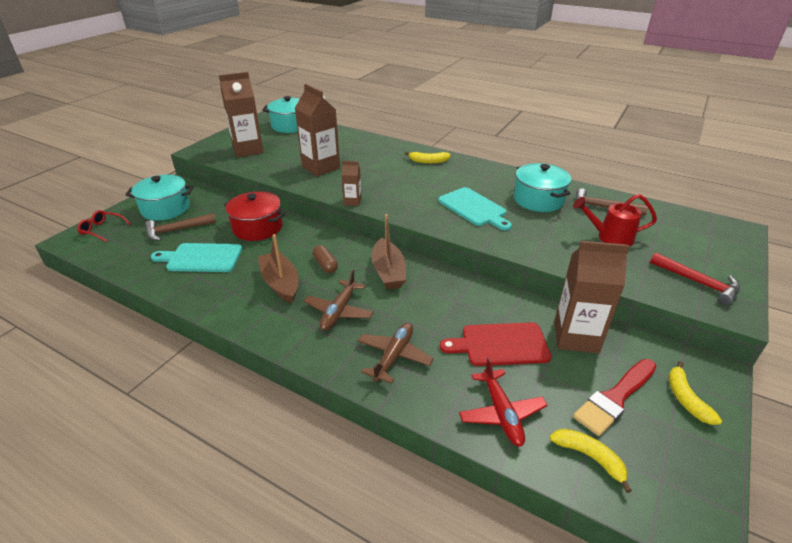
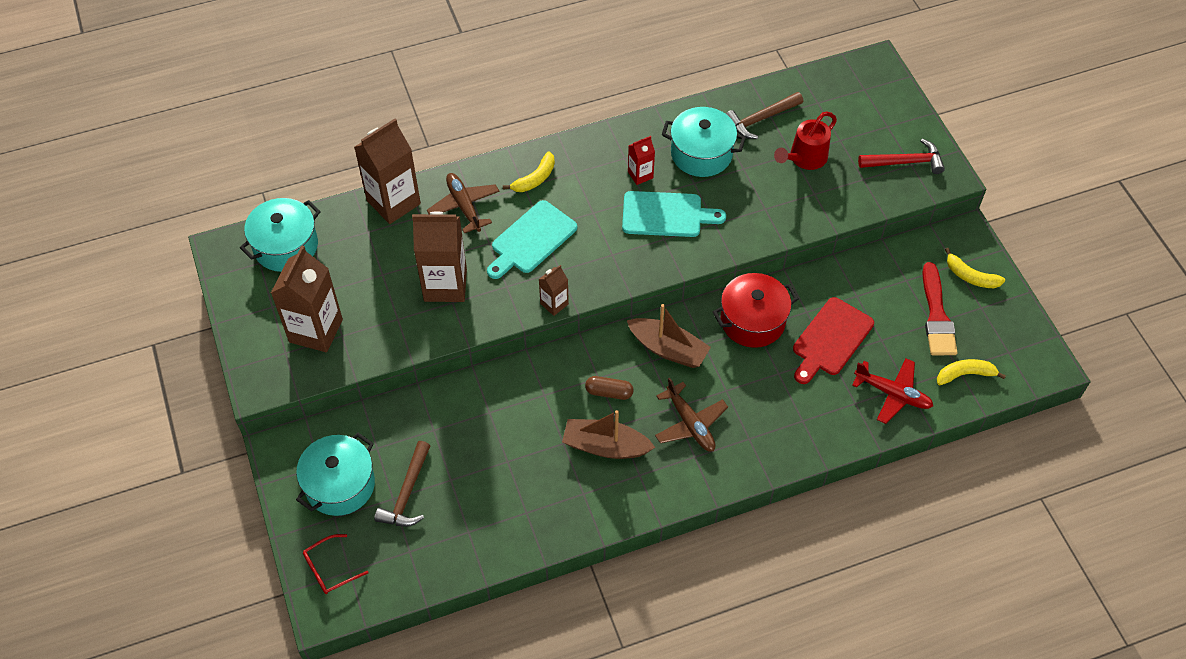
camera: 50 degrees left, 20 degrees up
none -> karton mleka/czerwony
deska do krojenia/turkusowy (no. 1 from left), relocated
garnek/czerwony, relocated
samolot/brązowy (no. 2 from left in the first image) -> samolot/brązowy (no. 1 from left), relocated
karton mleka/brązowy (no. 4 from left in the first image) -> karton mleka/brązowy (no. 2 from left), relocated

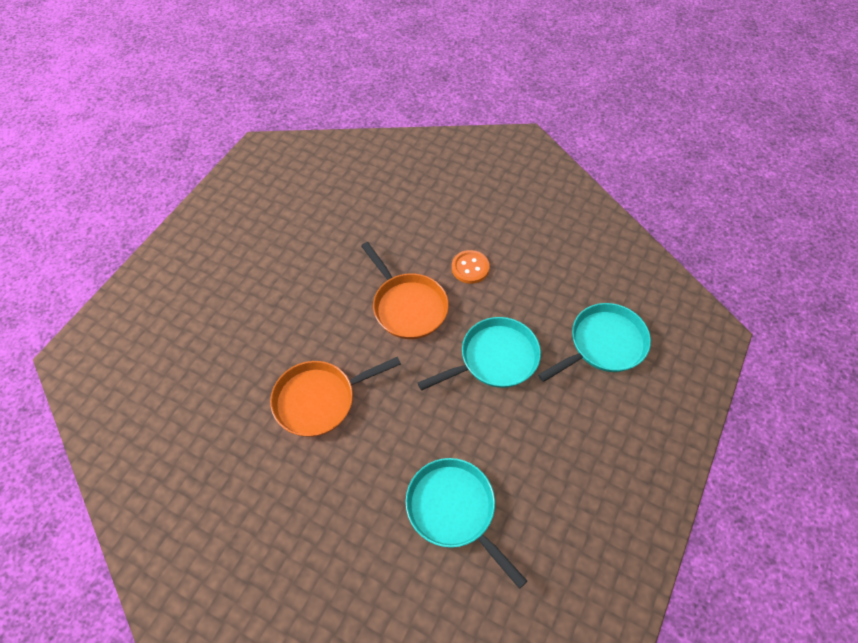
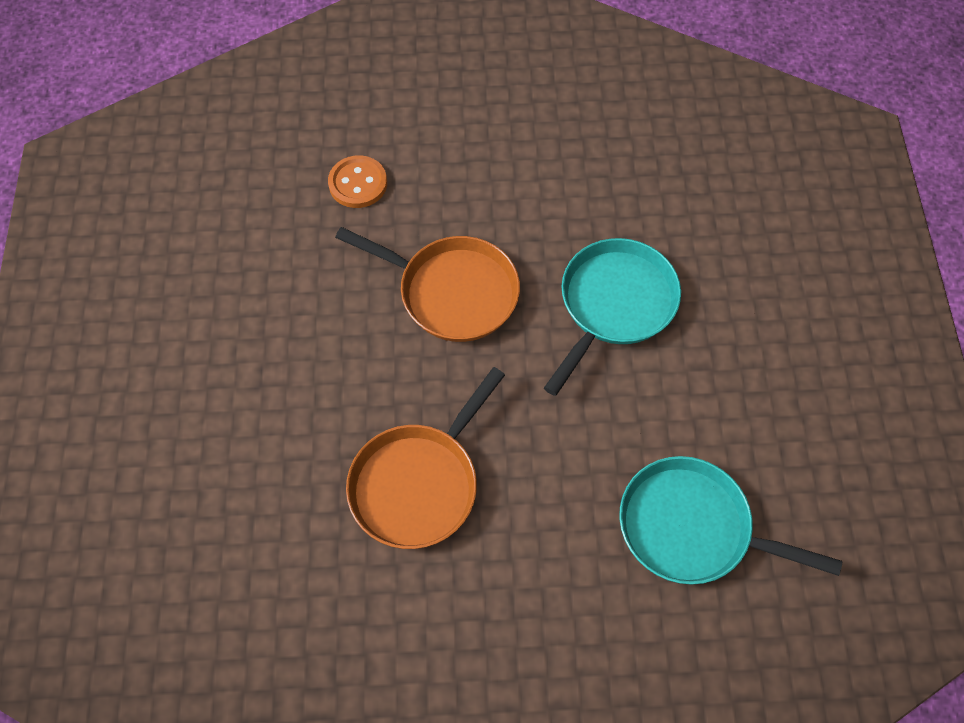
camera: 30 degrees left, 5 degrees up
patelnia/turkusowy (no. 3 from left) -> none
guzik/pomarańczowy, relocated

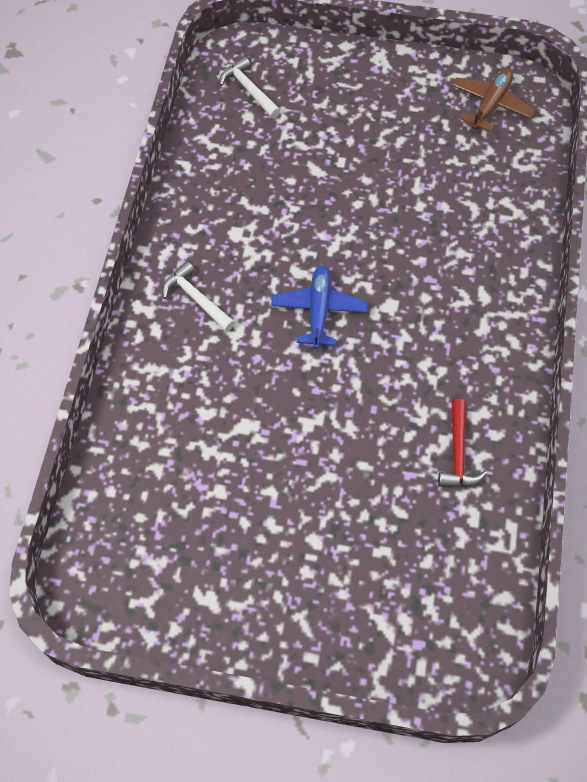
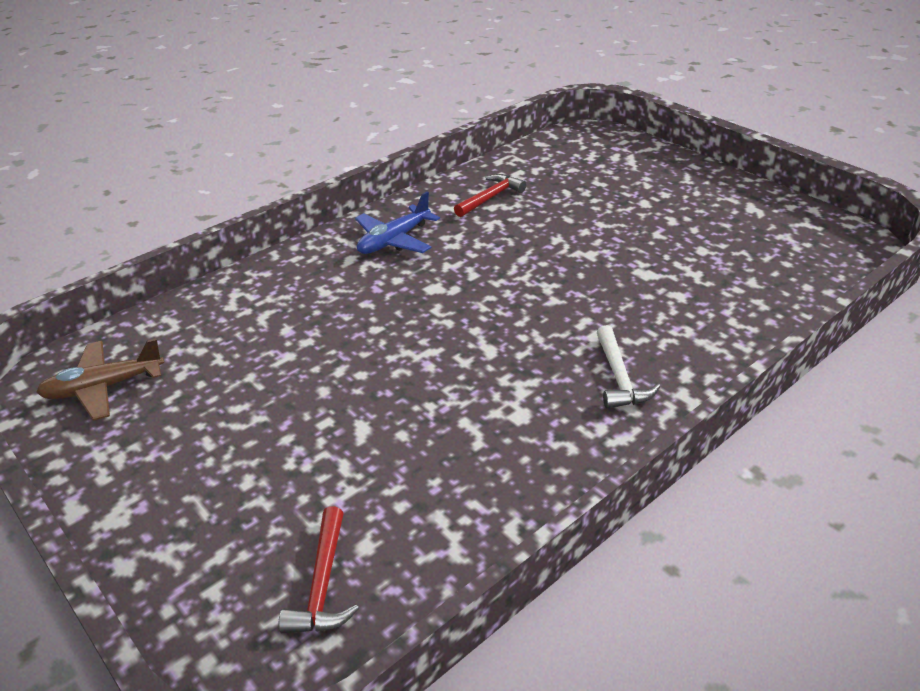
camera: 140 degrees left, 25 degrees down
samolot/niebieski, relocated
młotek/biały (no. 2 from left) -> młotek/czerwony (no. 1 from left)

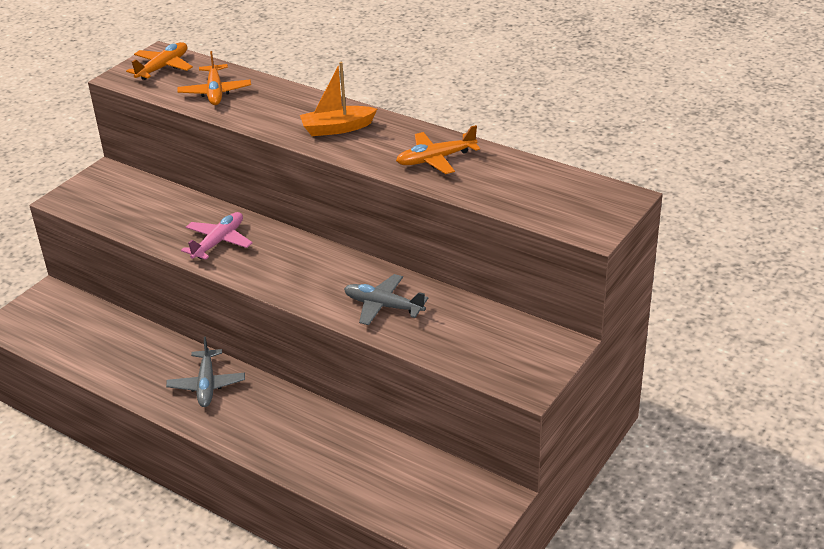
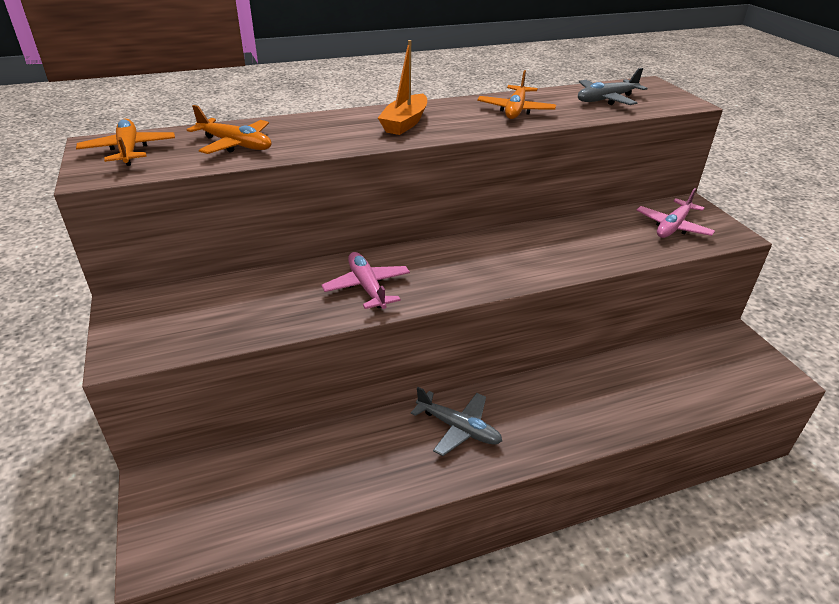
camera: 55 degrees left, 0 degrees up
none -> samolot/różowy (no. 2 from left)
samolot/szary (no. 2 from left), relocated

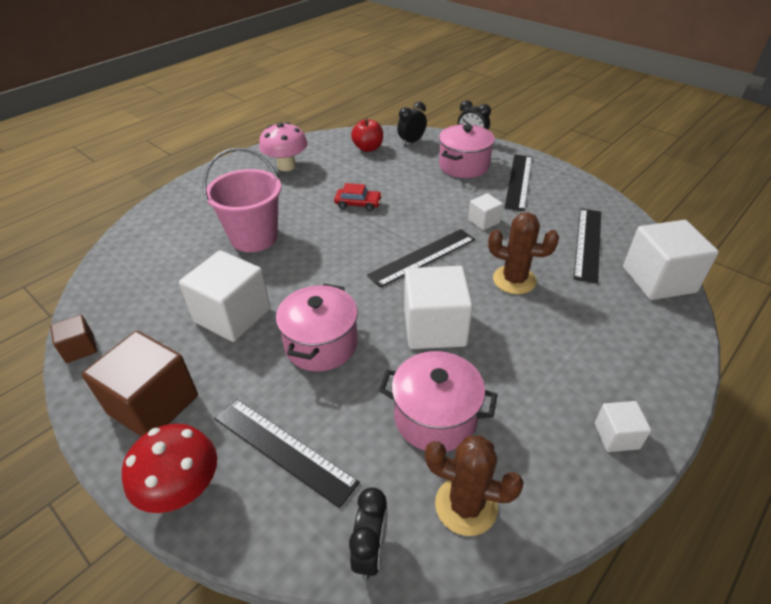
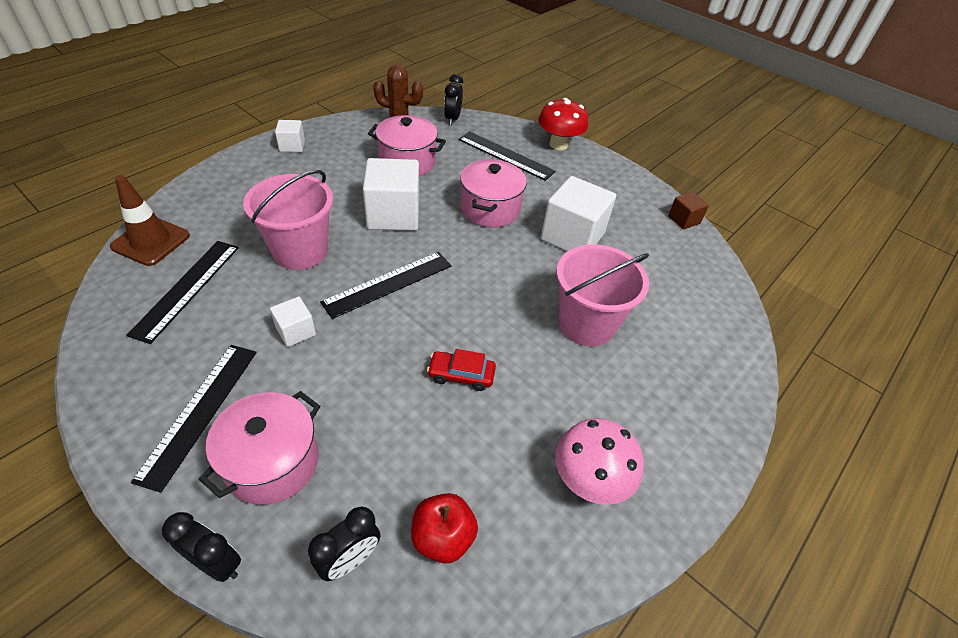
camera: 175 degrees right, 5 degrees up
sześcian/brązowy (no. 2 from left) -> none
kaktus/brązowy (no. 2 from left) -> wiadro/różowy (no. 1 from left)
sześcian/biały (no. 5 from left) -> pachołek/brązowy

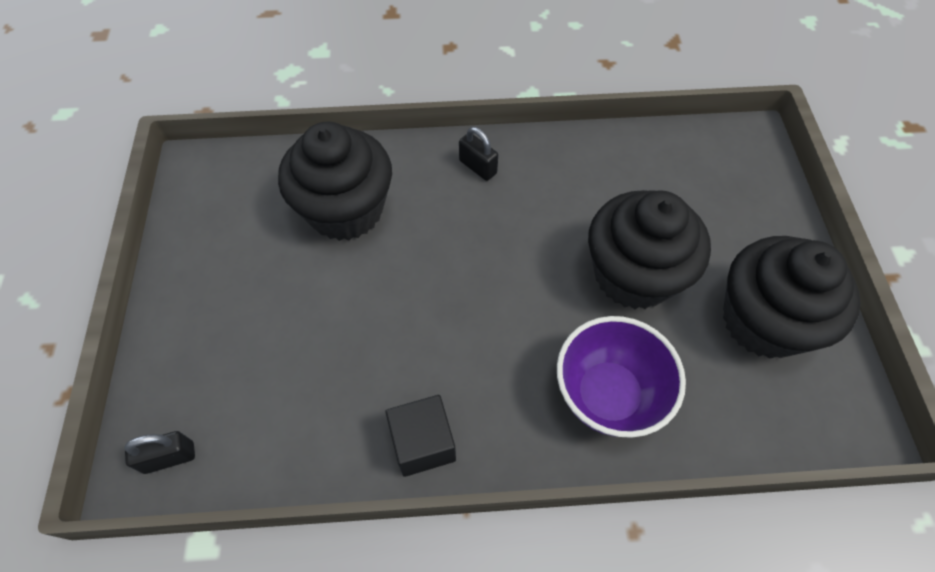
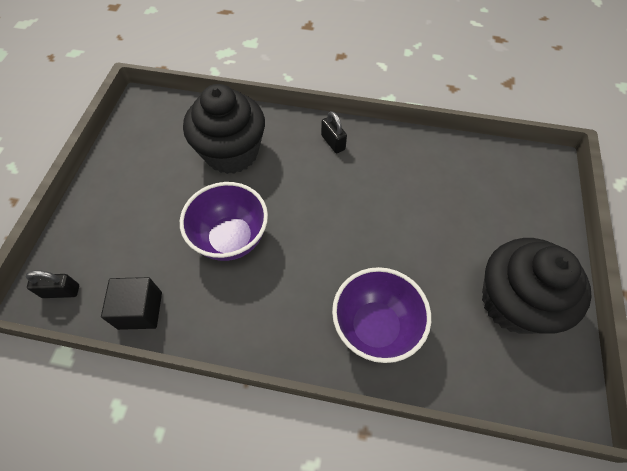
camera: 15 degrees right, 0 degrees up
muffinka/czarny (no. 2 from left) -> none
none -> miska/fioletowy (no. 1 from left)
sześcian/czarny, relocated

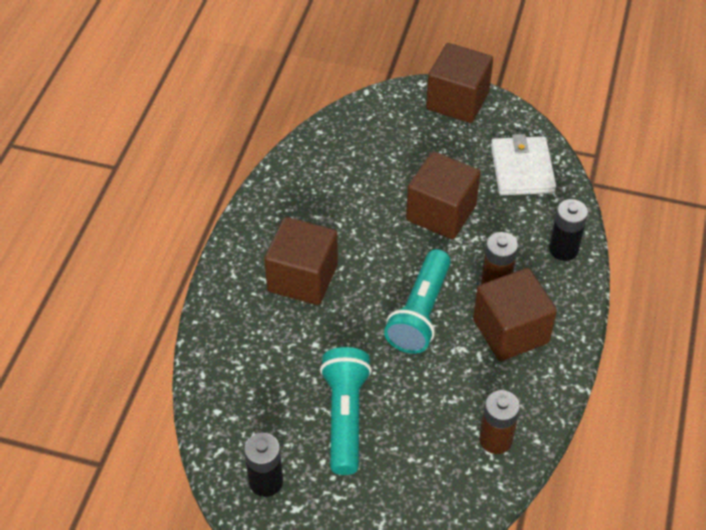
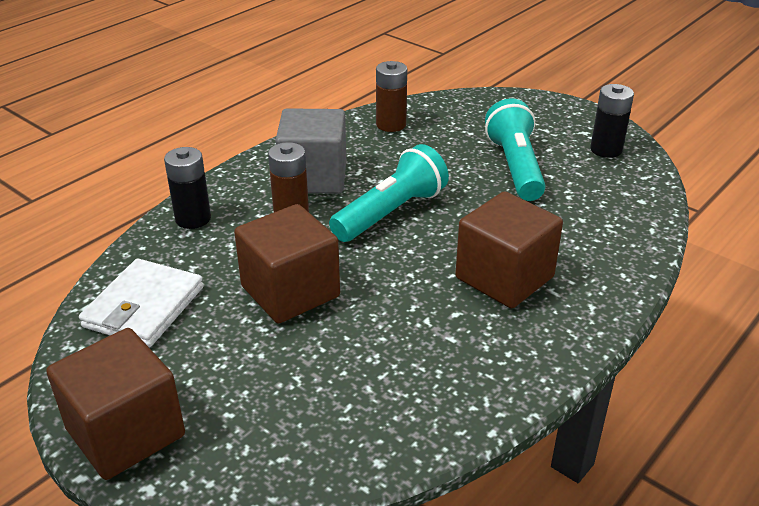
camera: 155 degrees left, 15 degrees down
sześcian/brązowy (no. 4 from left) -> sześcian/szary
latarka/turkusowy (no. 1 from left in the first image) -> latarka/turkusowy (no. 2 from left), 150 degrees clockwise

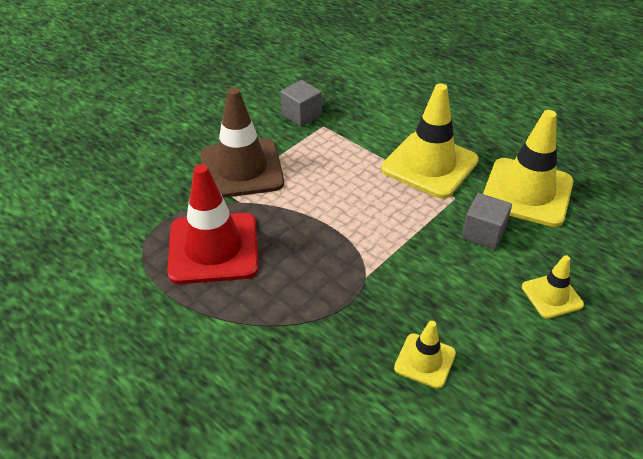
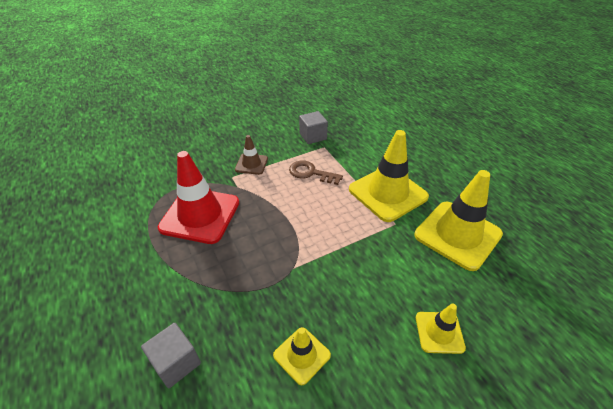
camera: 20 degrees right, 0 degrees up
none -> klucz/brązowy
sześcian/szary (no. 2 from left in the first image) -> sześcian/szary (no. 1 from left), relocated
pachołek/brązowy, x0.51

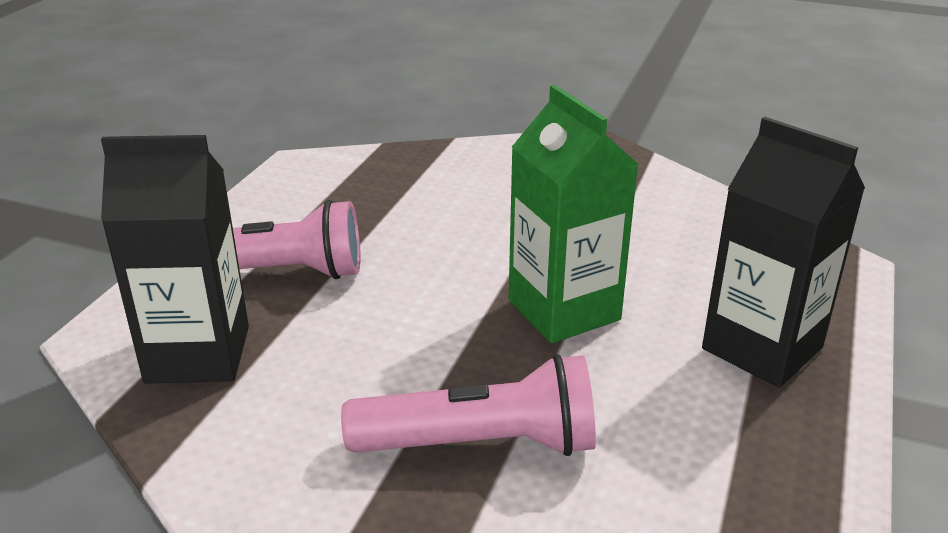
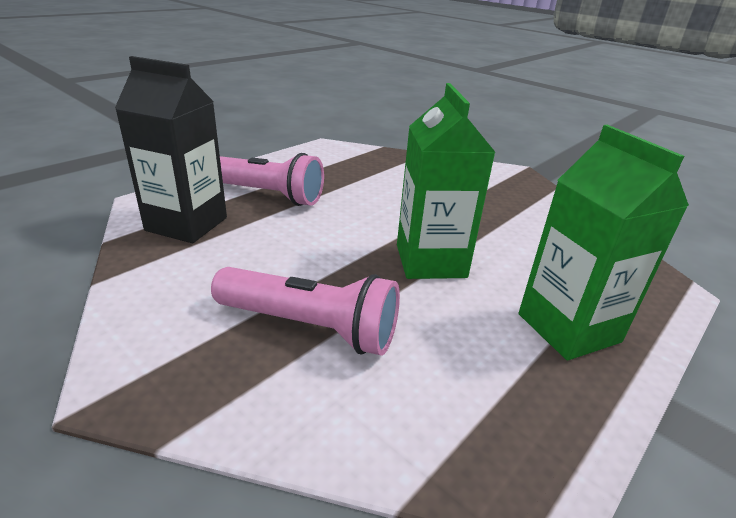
camera: 20 degrees right, 0 degrees up
karton mleka/czarny (no. 2 from left) -> karton mleka/zielony (no. 2 from left)

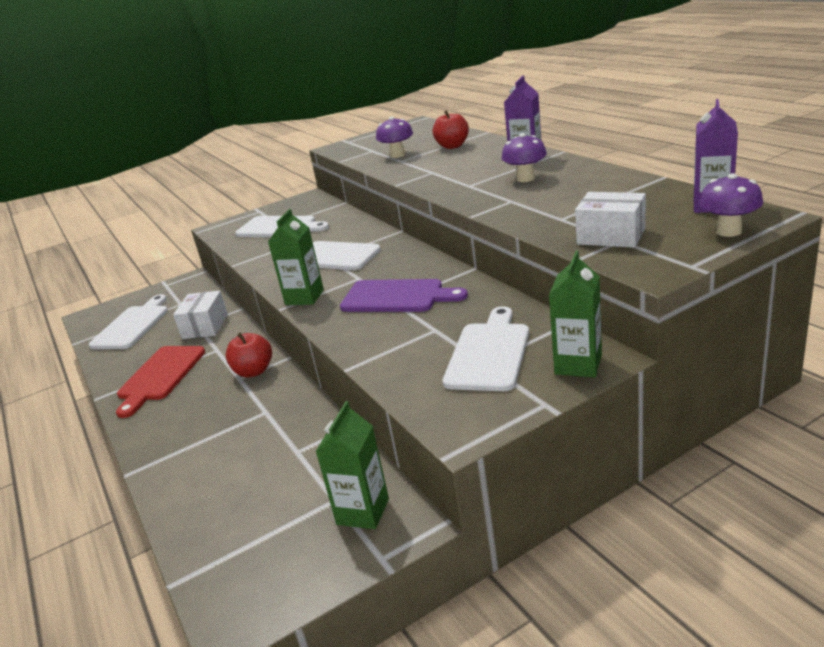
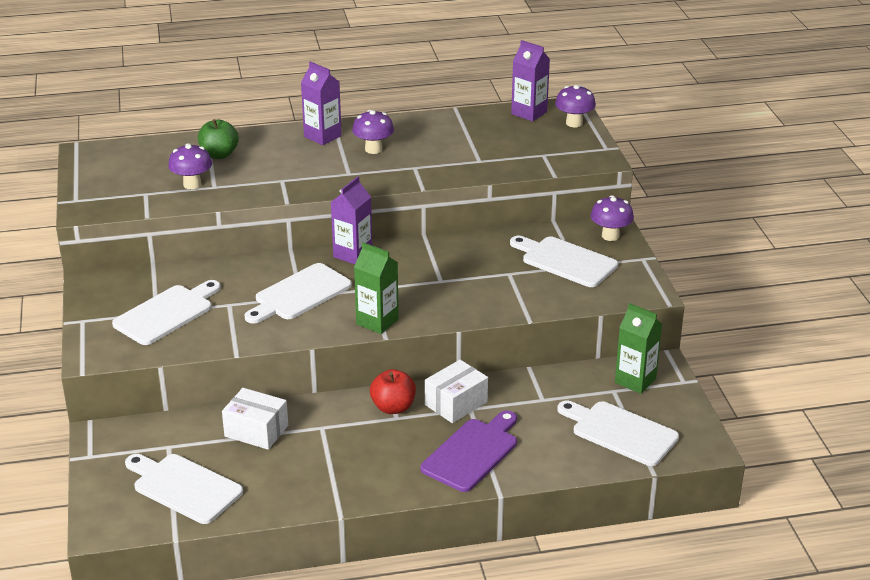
camera: 75 degrees left, 5 degrees up
deska do krojenia/czerwony -> none
none -> karton mleka/fioletowy (no. 2 from left)
none -> deska do krojenia/biały (no. 5 from left)
deska do krojenia/fioletowy, relocated
pudełko/biały (no. 2 from left), relocated
karton mleka/zielony (no. 3 from left) -> grzyb/fioletowy (no. 4 from left)
jabłko/czerwony (no. 2 from left) -> jabłko/zielony

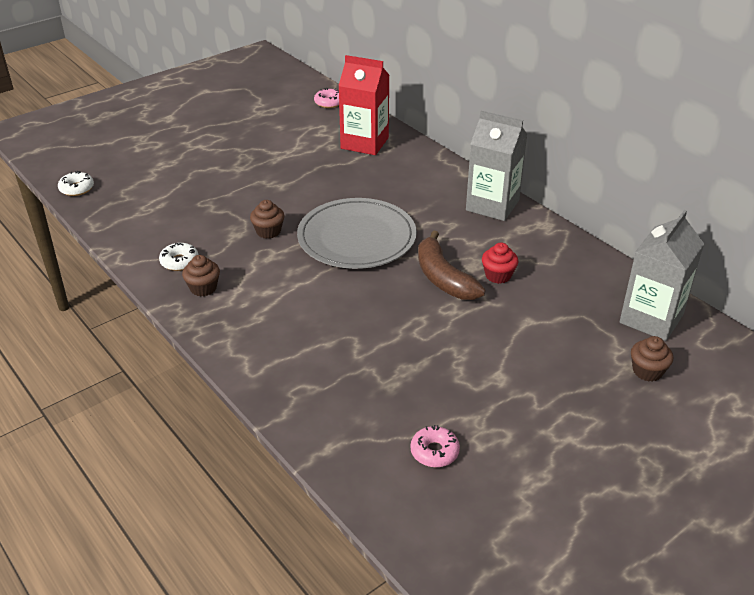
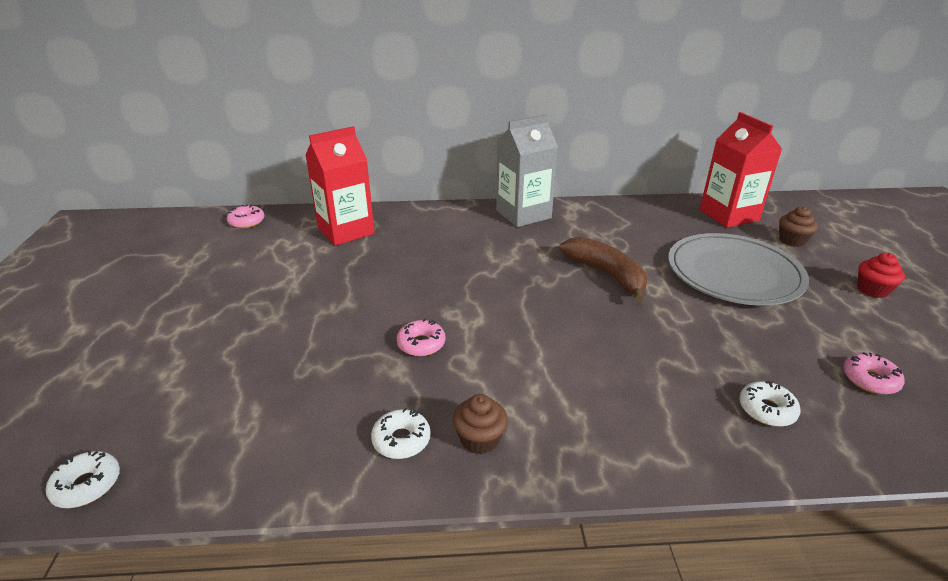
camera: 55 degrees left, 5 degrees down
none -> donut/biały (no. 3 from left)
talerz/szary, relocated
muffinka/czerwony, relocated
muffinka/brązowy (no. 2 from left) -> donut/różowy (no. 2 from left)
karton mleka/szary (no. 2 from left) -> karton mleka/czerwony (no. 2 from left)
banan/brązowy, 135 degrees counterclockwise

